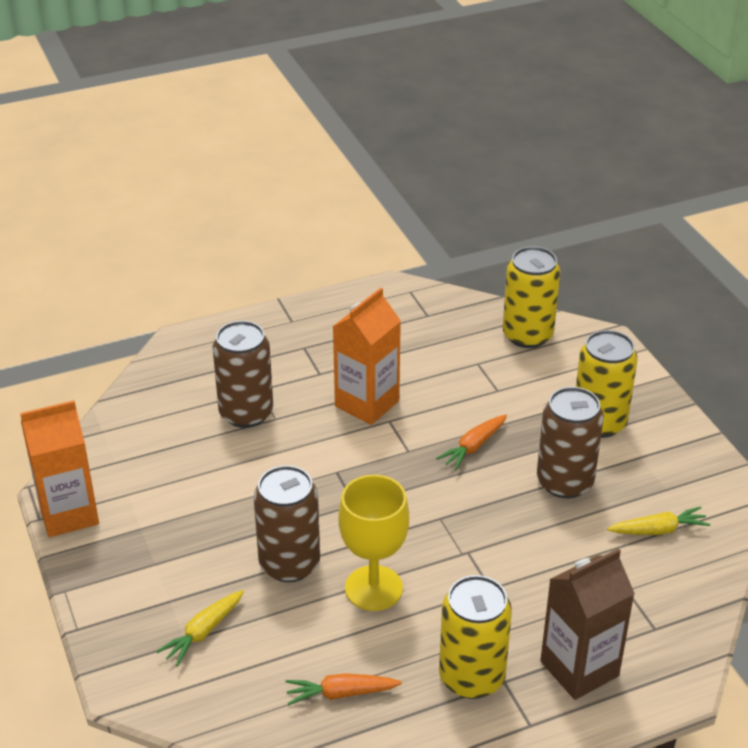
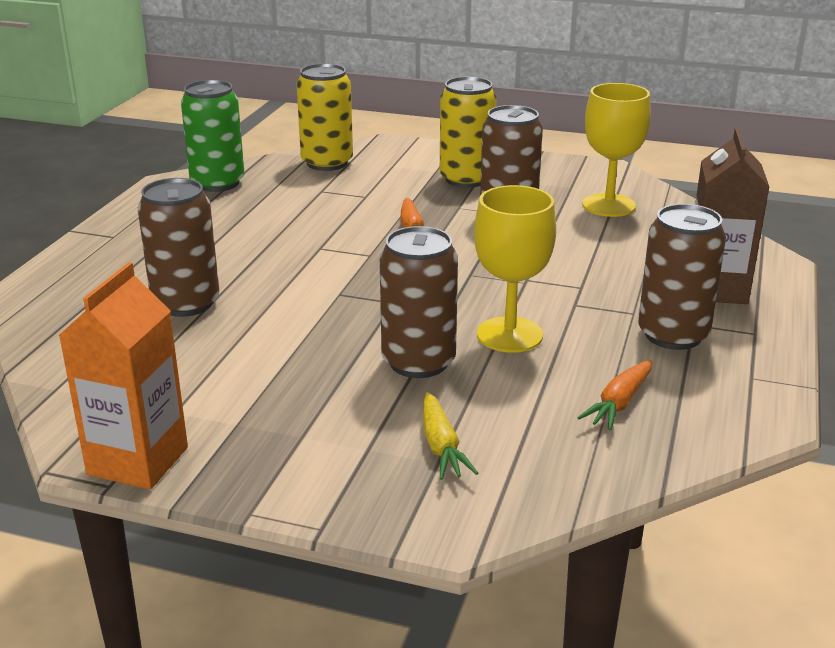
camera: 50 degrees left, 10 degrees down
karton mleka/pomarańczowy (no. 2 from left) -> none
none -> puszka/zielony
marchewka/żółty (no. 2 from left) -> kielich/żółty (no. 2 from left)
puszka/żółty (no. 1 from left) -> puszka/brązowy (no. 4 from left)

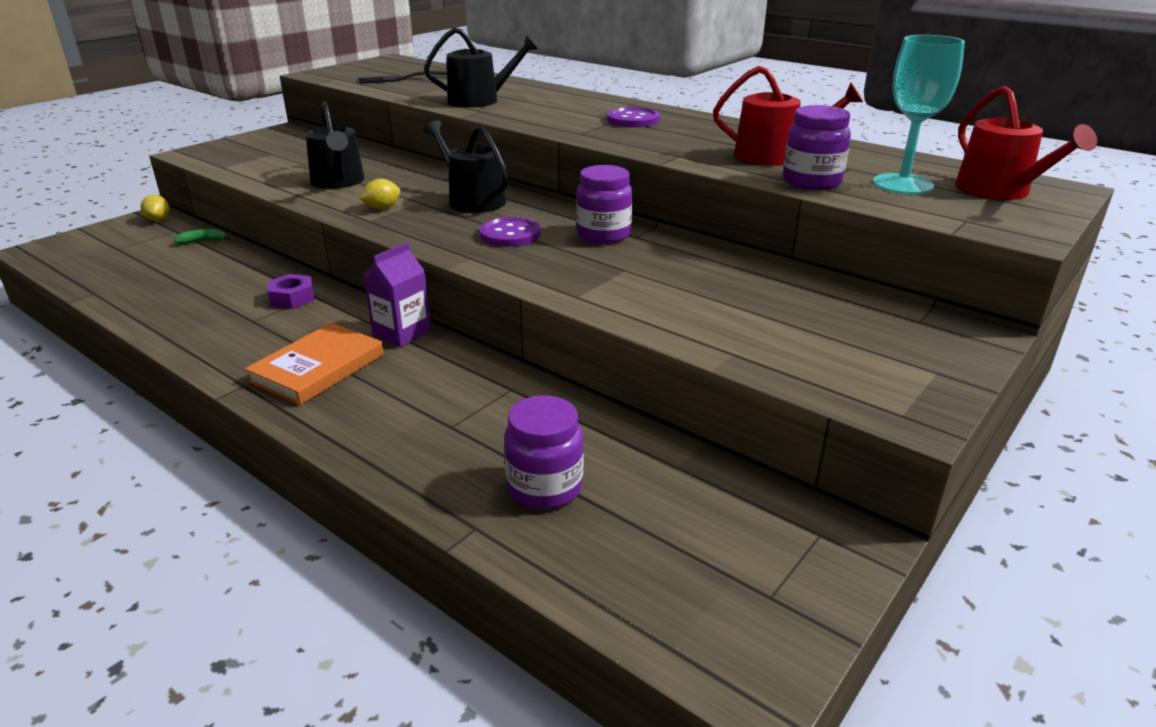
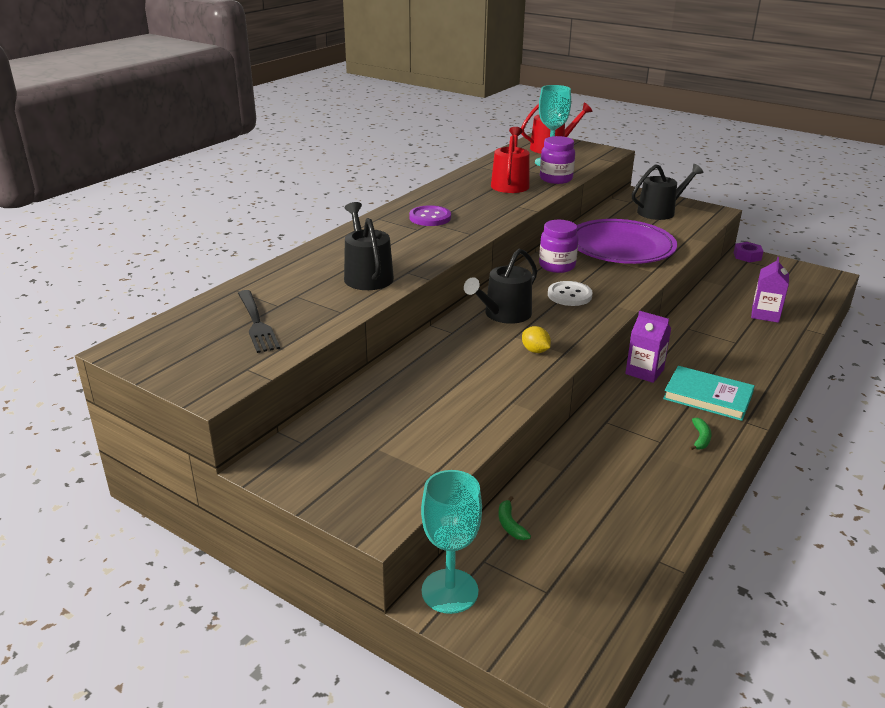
camera: 95 degrees left, 0 degrees up
none -> talerz/fioletowy
none -> banan/zielony (no. 2 from left)
nakrętka/fioletowy, relocated
konewka/czarny (no. 1 from left in the first image) -> konewka/czarny (no. 3 from left), relocated
cytryna/żółty (no. 1 from left) -> kielich/turkusowy (no. 1 from left)
słoik/fioletowy (no. 1 from left) -> karton mleka/fioletowy (no. 2 from left)
książka/pomarańczowy -> książka/turkusowy
guzik/fioletowy (no. 1 from left) -> guzik/biały

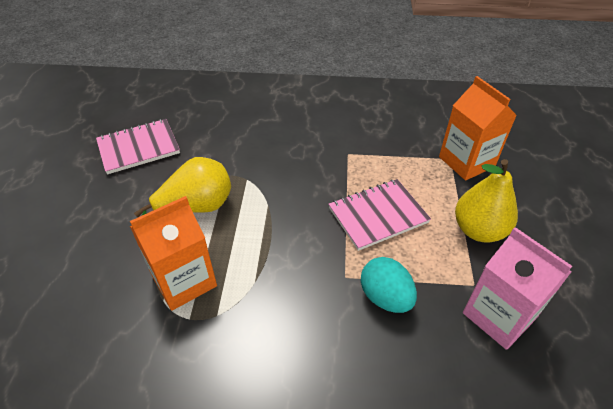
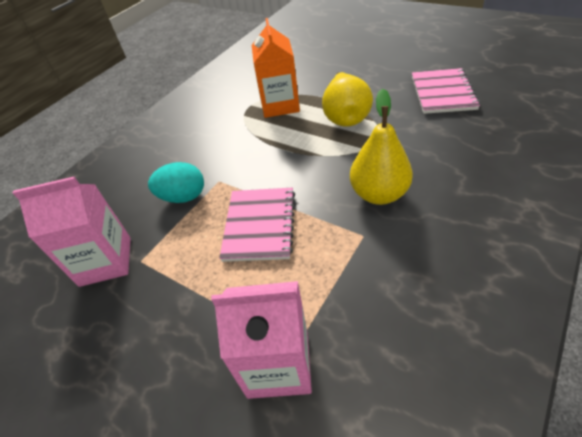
camera: 125 degrees right, 0 degrees up
gruszka/żółty (no. 2 from left), relocated
karton mleka/pomarańczowy (no. 2 from left) -> karton mleka/różowy (no. 2 from left)

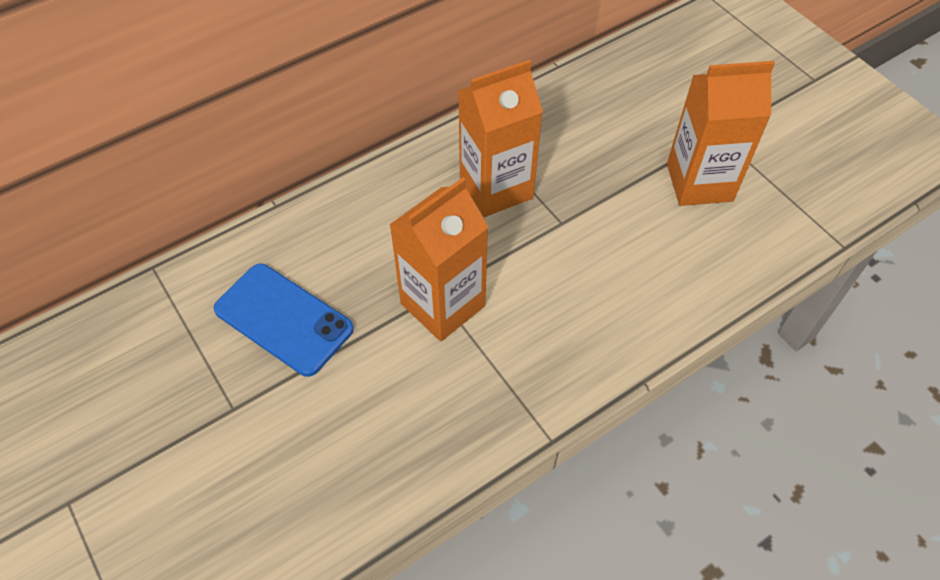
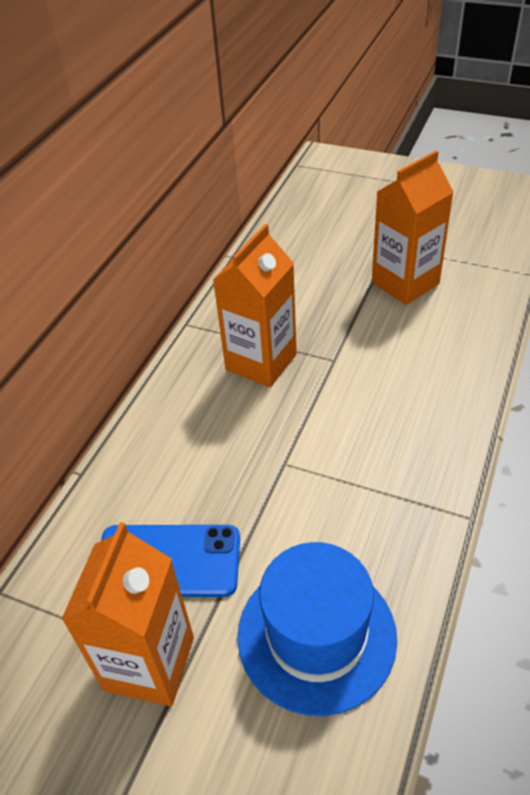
camera: 30 degrees left, 10 degrees down
none -> kapelusz/niebieski
karton mleka/pomarańczowy (no. 1 from left), relocated

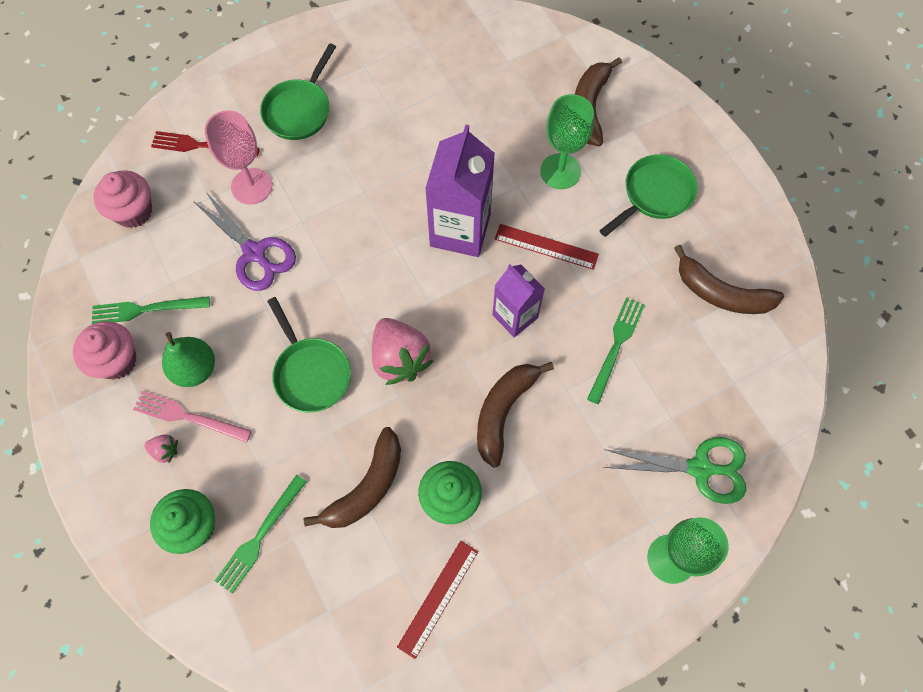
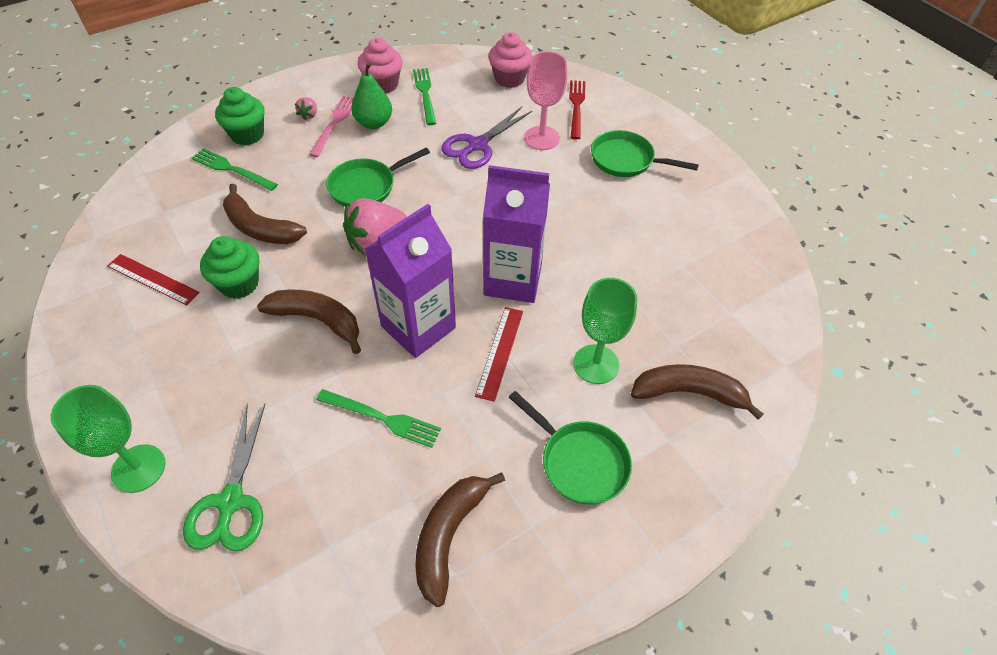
camera: 85 degrees right, 15 degrees down
karton mleka/fioletowy (no. 2 from left in the first image) -> karton mleka/fioletowy (no. 1 from left), x1.60

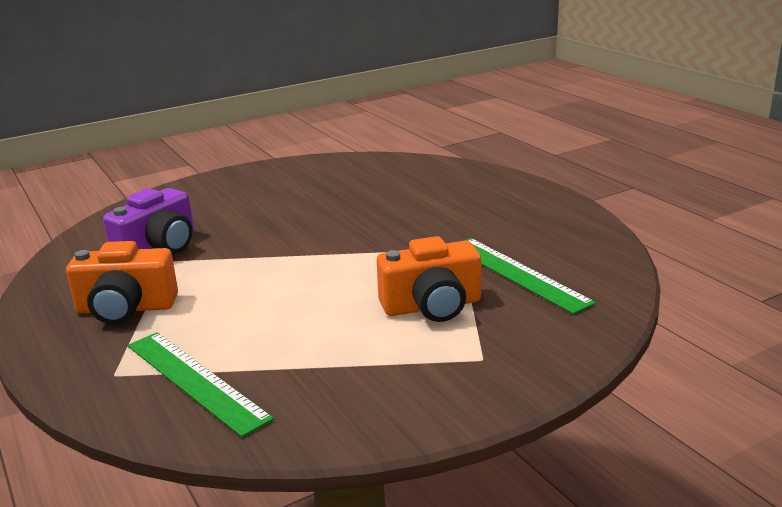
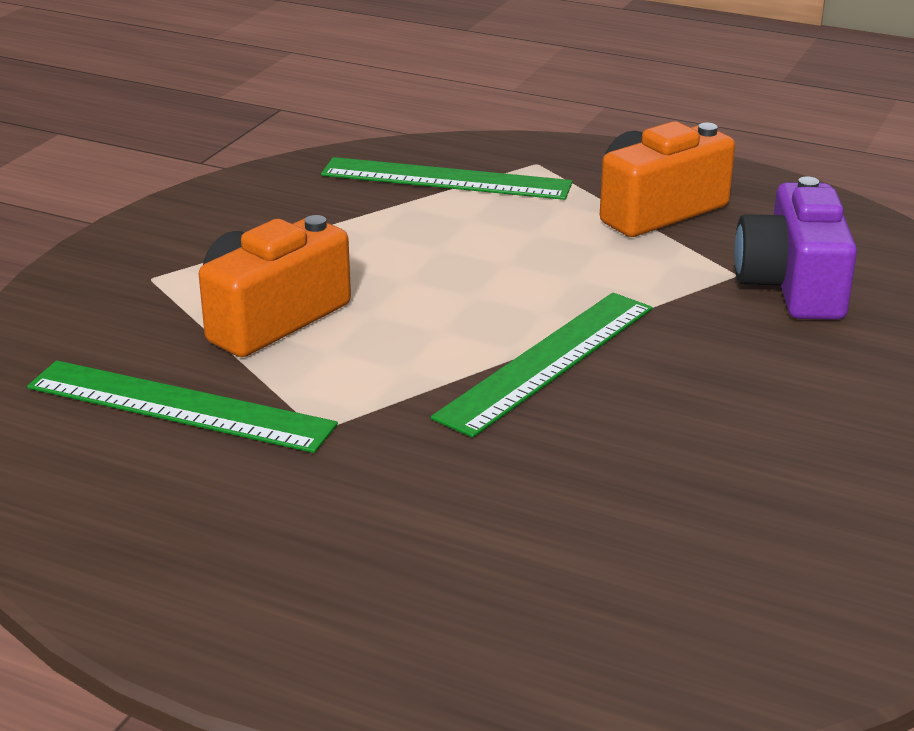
camera: 145 degrees right, 5 degrees up
none -> linijka/zielony (no. 3 from left)

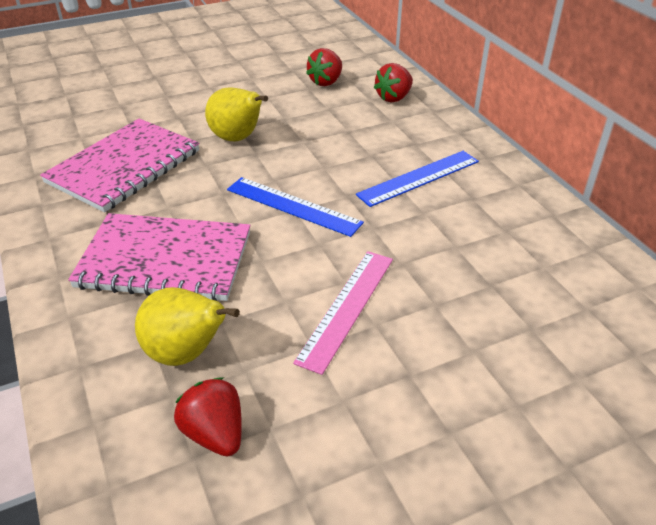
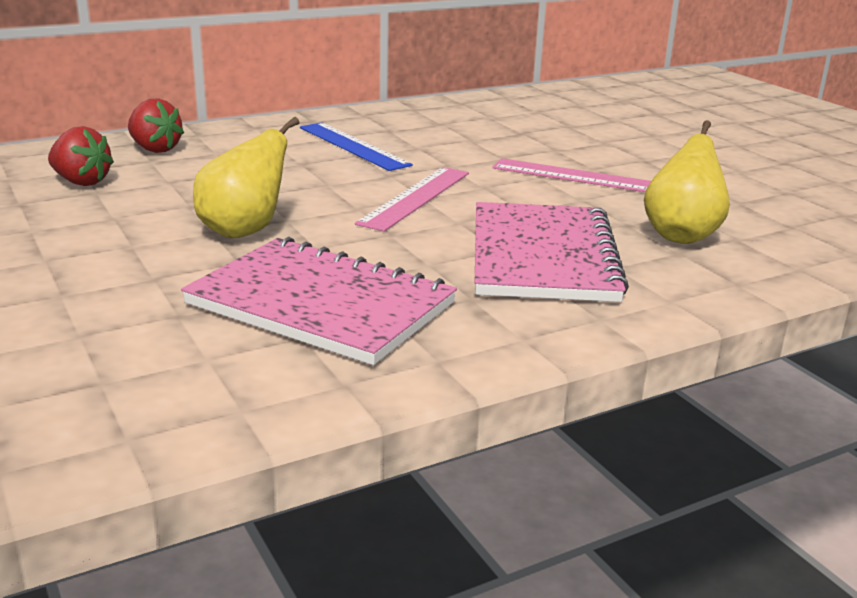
camera: 95 degrees left, 15 degrees down
truskawka/czerwony (no. 1 from left) -> none
linijka/niebieski (no. 1 from left) -> linijka/różowy (no. 1 from left)

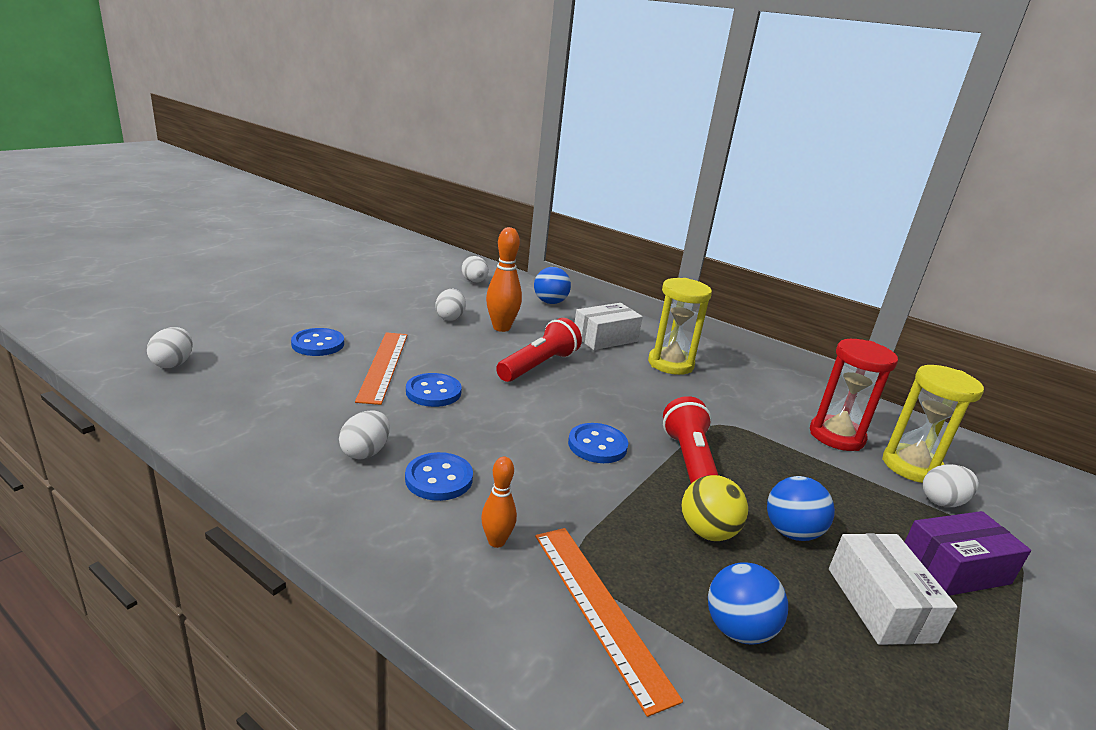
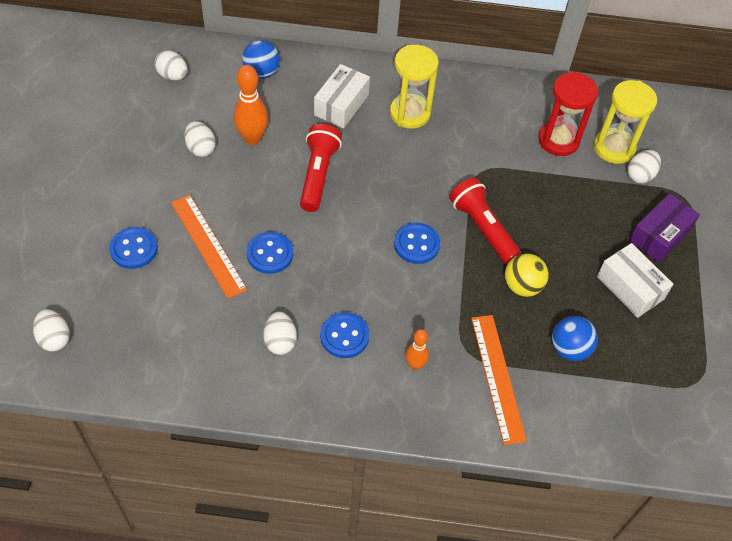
camera: 30 degrees left, 30 degrees up
piłka/niebieski (no. 3 from left) -> none
linijka/pomarańczowy (no. 2 from left), 45 degrees clockwise

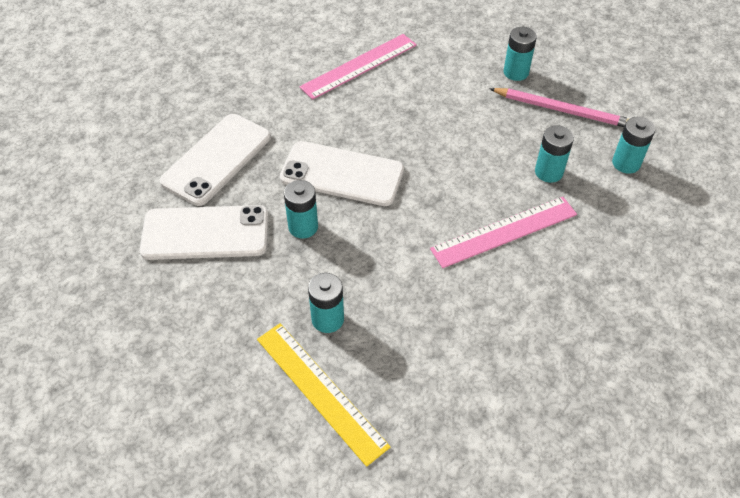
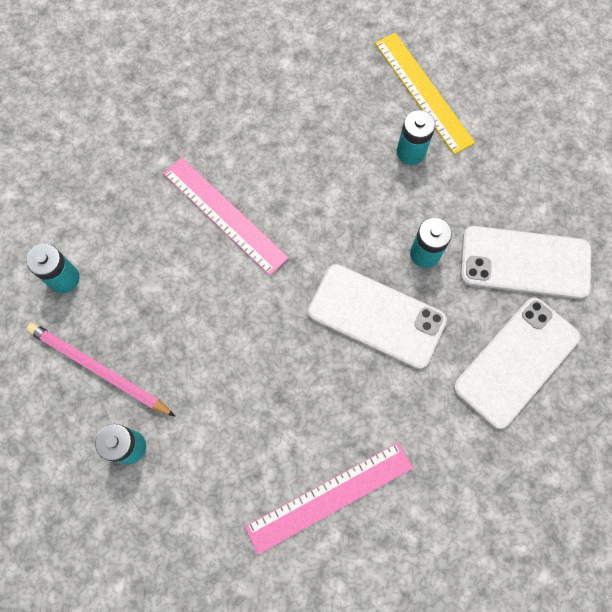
camera: 170 degrees left, 20 degrees up
bateria/turkusowy (no. 4 from left) -> none
linijka/różowy (no. 2 from left in the first image) -> linijka/różowy (no. 1 from left), 60 degrees clockwise

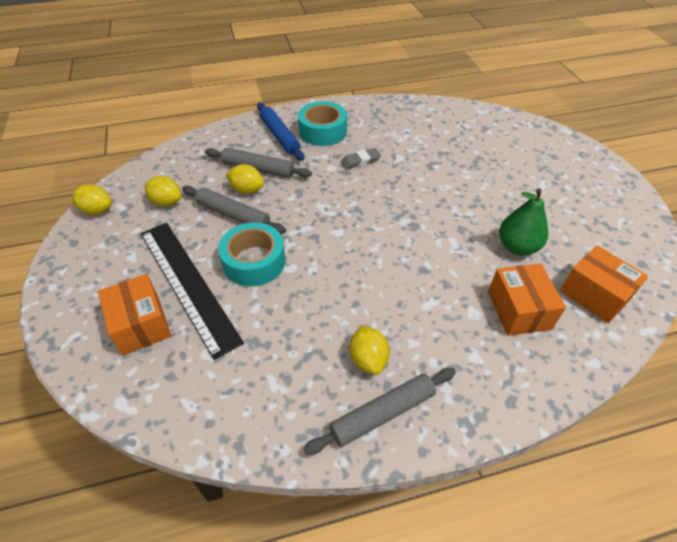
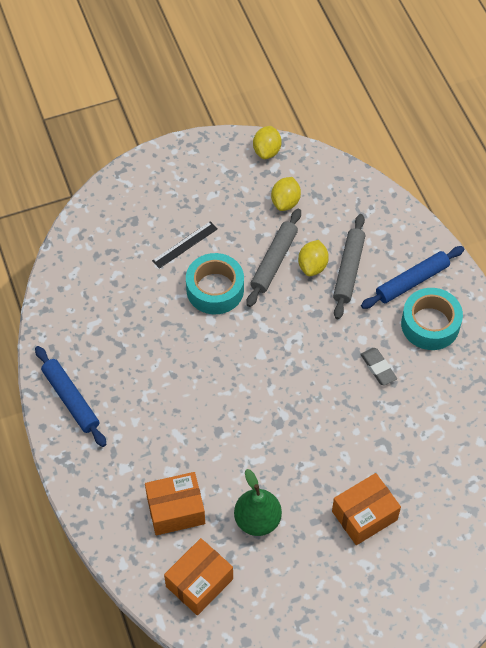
camera: 85 degrees right, 10 degrees up
cytryna/żółty (no. 4 from left) -> none
pudełko/pomarańczowy (no. 1 from left in the first image) -> pudełko/pomarańczowy (no. 3 from left), relocated
wałek do ciasta/szary (no. 3 from left) -> wałek do ciasta/niebieski (no. 1 from left)
linijka/czarny, x0.46

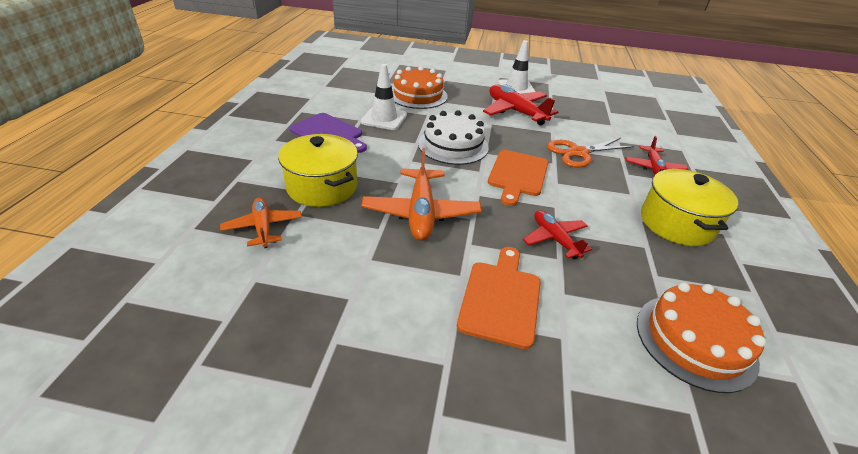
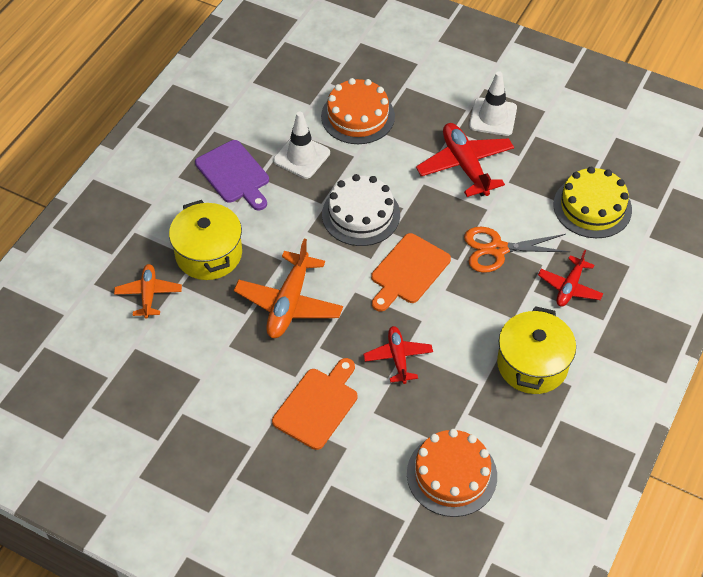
camera: 20 degrees right, 15 degrees up
none -> tort/żółty

